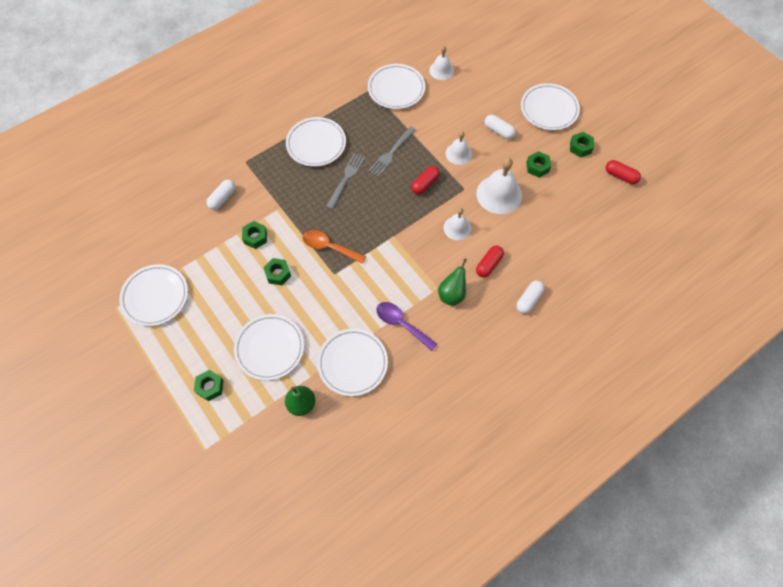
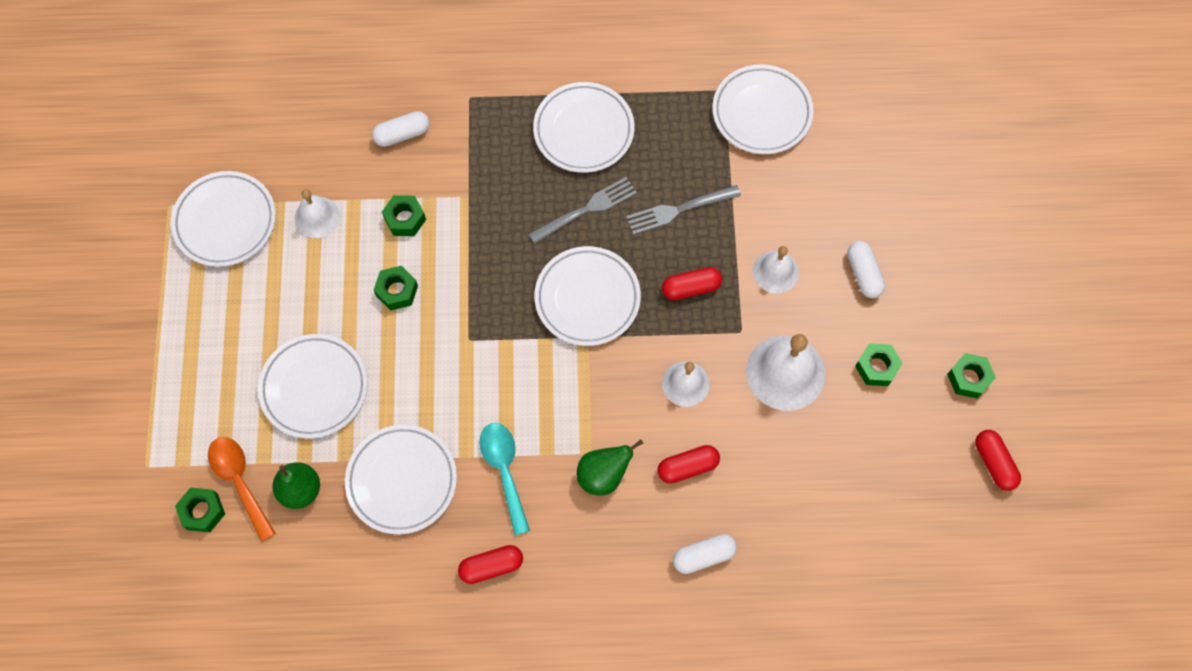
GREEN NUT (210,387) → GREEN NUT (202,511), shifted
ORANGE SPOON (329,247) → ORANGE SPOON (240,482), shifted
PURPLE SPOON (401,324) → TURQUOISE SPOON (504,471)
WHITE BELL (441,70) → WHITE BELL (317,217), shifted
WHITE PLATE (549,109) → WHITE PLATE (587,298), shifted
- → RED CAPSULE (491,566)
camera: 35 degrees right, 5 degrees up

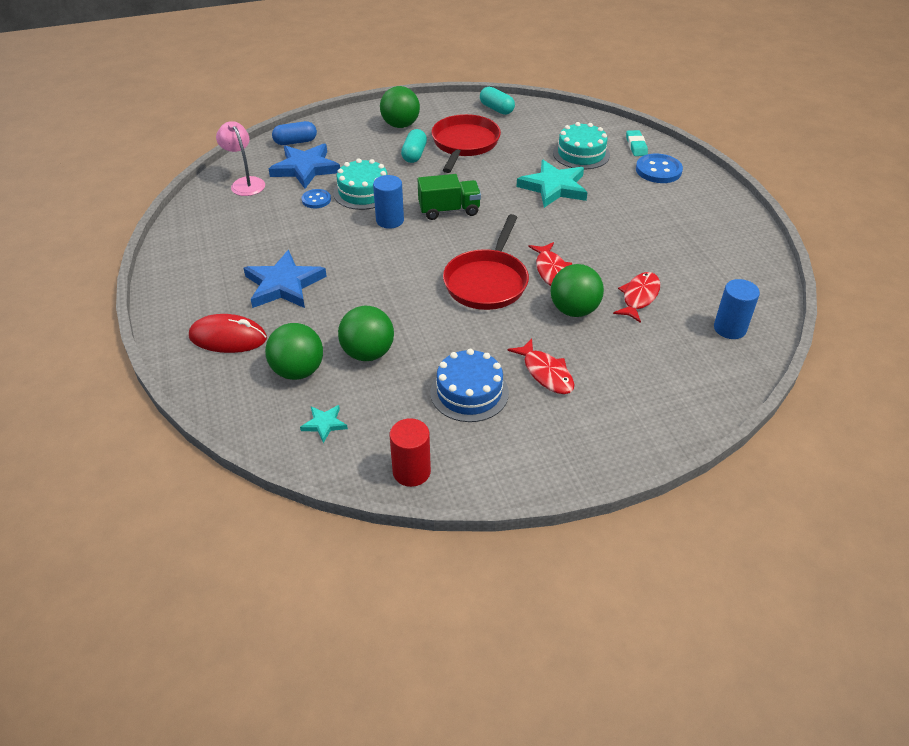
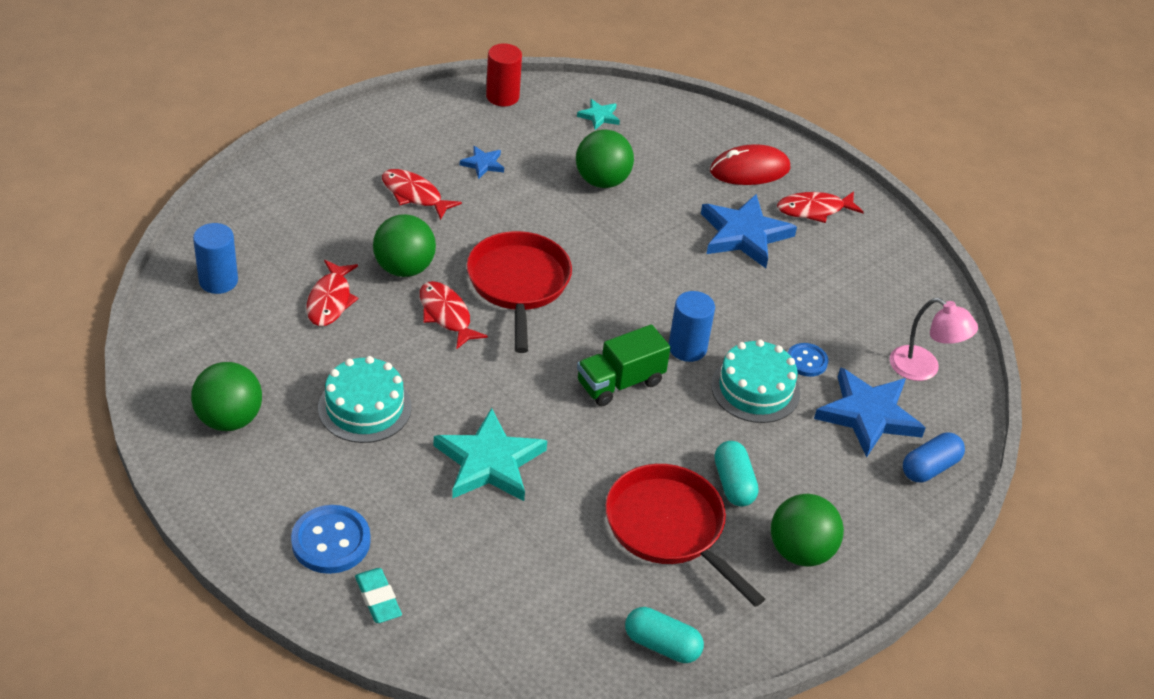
GREEN BALL (298,371) → GREEN BALL (229,419), shifted
BLUE CAKE (469,392) → BLUE STAR (483,164)
RED PAN (464,144) → RED PAN (669,528), 150 degrees clockwise
TURQUOISE CAKE (581,154) → TURQUOISE CAKE (364,407), shifted
- → RED FISH (814,210)
camera: 155 degrees right, 0 degrees up

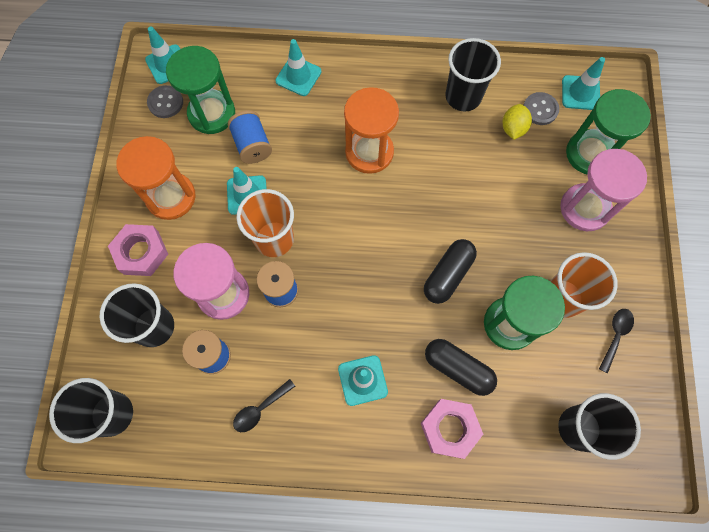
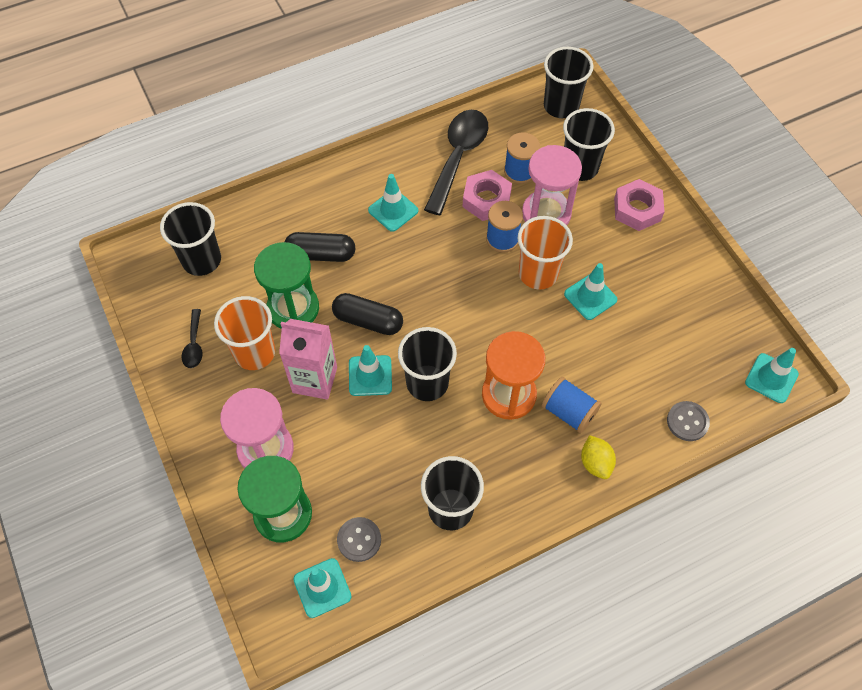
ORANGE HOURGLASS (171,197) → -
GREY BUTTON (165,102) → GREY BUTTON (687,422), shifted
GREEN HOURGLASS (212,113) → -
BLUE SPOOL (252,145) → BLUE SPOOL (569,412), shifted
BLACK SPOON (260,409) → BLACK SPOON (458,157), x2.12
TURQUOISE TRAFFIC CONE (298,76) → TURQUOISE TRAFFIC CONE (370,375), shifted
PINK NUT (449,428) → PINK NUT (486,200), shifted
BLACK CAPSULE (448,275) → BLACK CAPSULE (368,321), 75 degrees counterclockwise
YELLOW LEMON (513,128) → YELLOW LEMON (595,463), shifted
- → PINK CARTON (315,380)
- → BLACK CUP (427,383)
camera: 150 degrees right, 10 degrees down

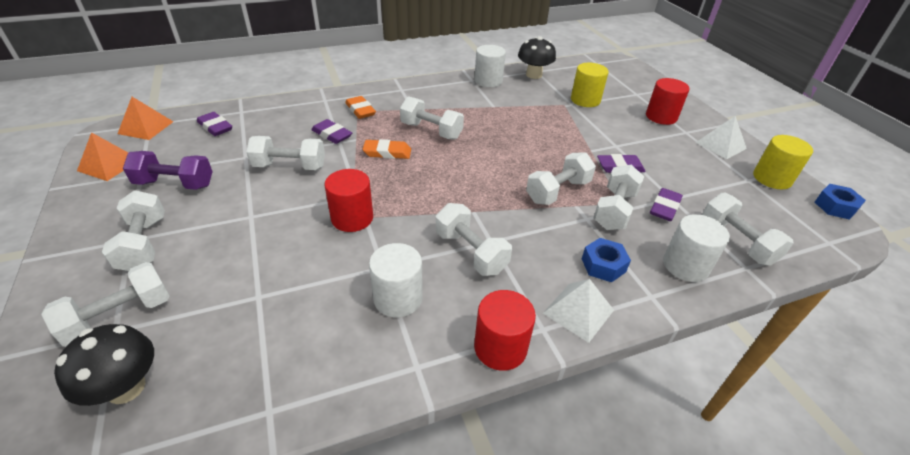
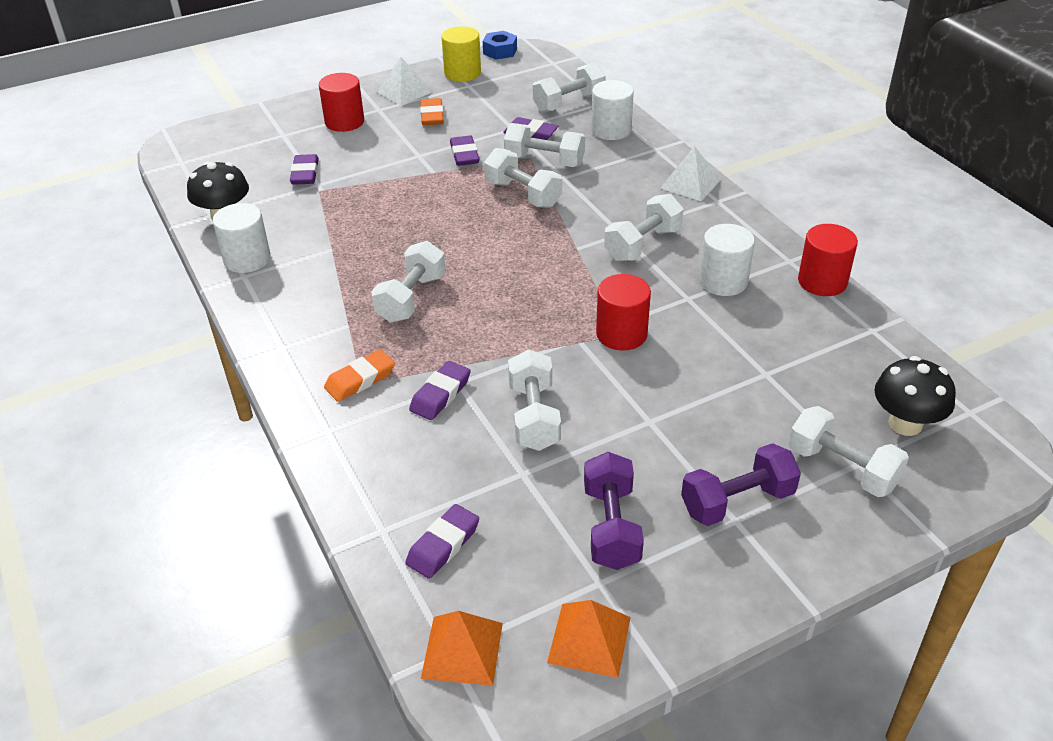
WHITE DUMBBELL (144,244) → PURPLE DUMBBELL (737,501)
ORANGE ERASER (387,152) → ORANGE ERASER (432,116), shifted
RED CYLINDER (500,347) → RED CYLINDER (822,281), shifted
YELLOW CYLINDER (585,100) → PURPLE ERASER (305,173)
BLUE NUT (603,265) → -
camera: 95 degrees left, 0 degrees up

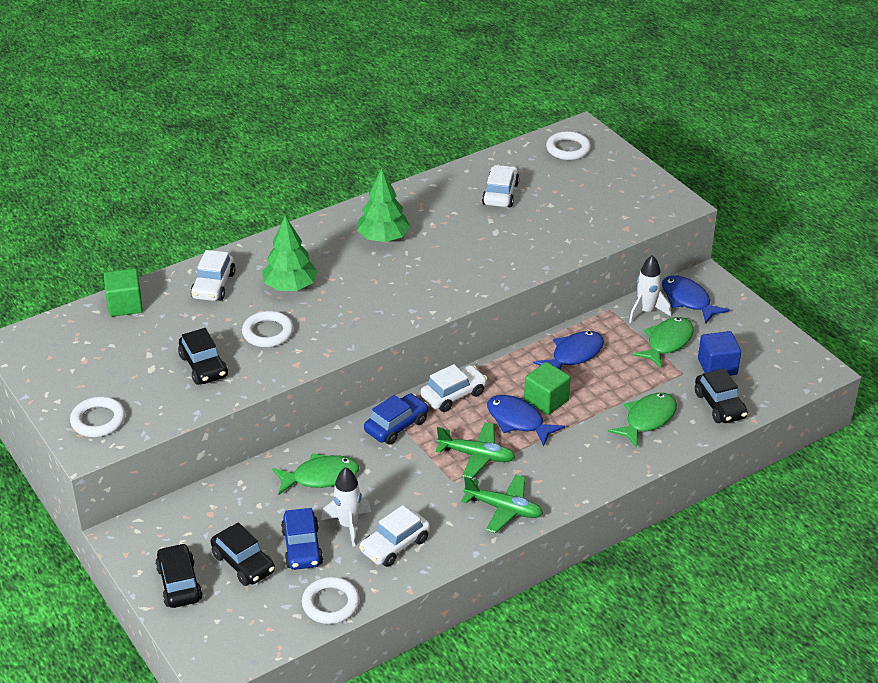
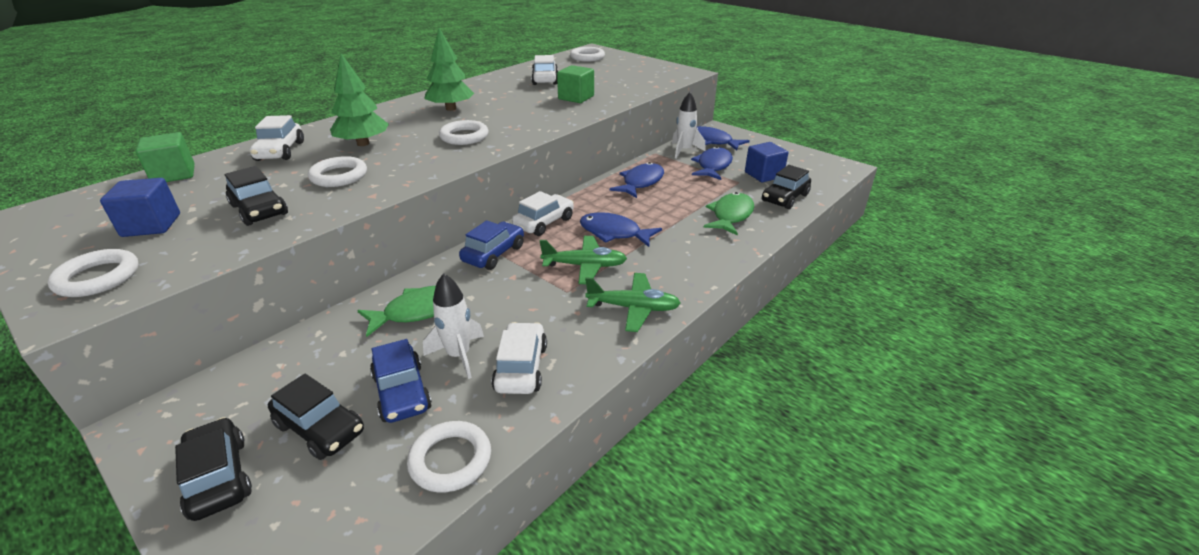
WHITE CAR (395,545) → WHITE CAR (521,367), 150 degrees clockwise
GREEN CUBE (546,400) → GREEN CUBE (576,97), shifted
GREEN FISH (667,343) → BLUE FISH (713,166)
BLACK CAR (719,405) → BLACK CAR (785,198), 75 degrees clockwise
- → BLUE CUBE (151,225)
- → WHITE RING (464,136)
camera: 15 degrees left, 5 degrees down

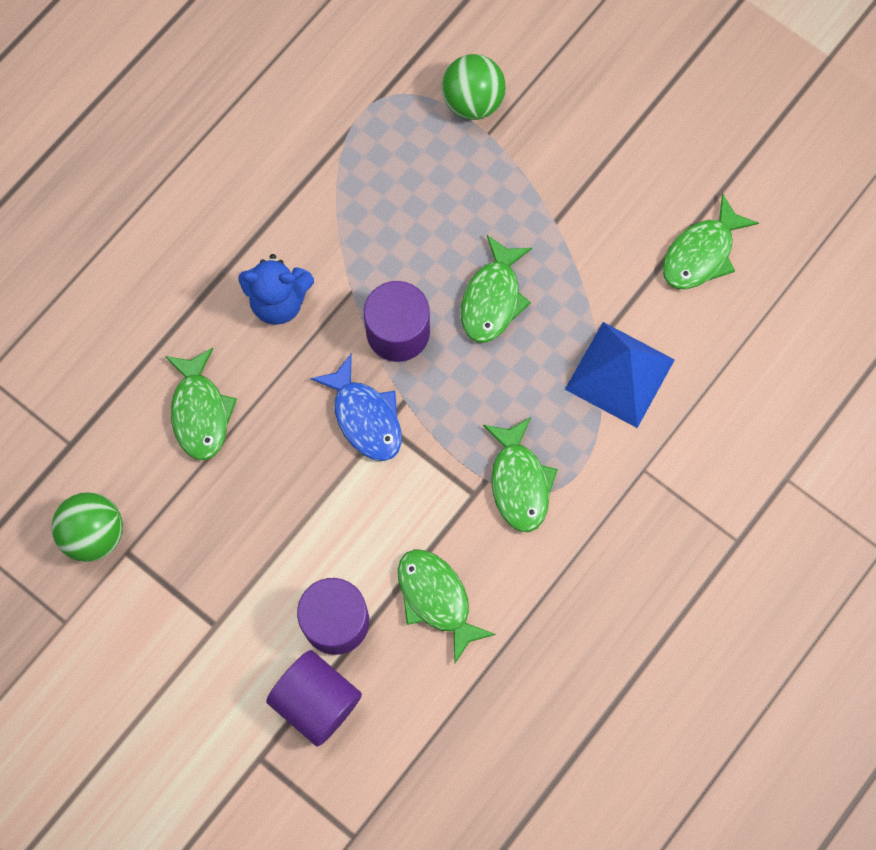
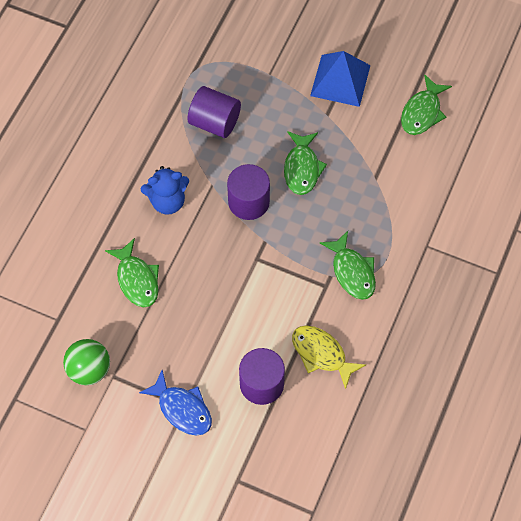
PURPLE CYLINDER (316,701) → PURPLE CYLINDER (215,122), shifted
BLUE FISH (365,417) → BLUE FISH (182,409), shifted
GREEN FISH (436,599) → YELLOW FISH (321,354)
GREEN BALL (472,101) → -
BLUE PYRAMID (619,374) → BLUE PYRAMID (340,80), shifted
camera: 15 degrees left, 10 degrees down

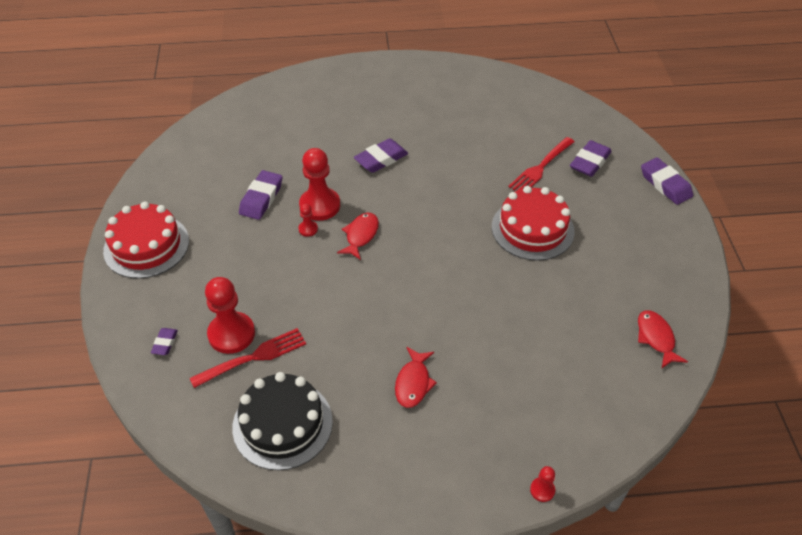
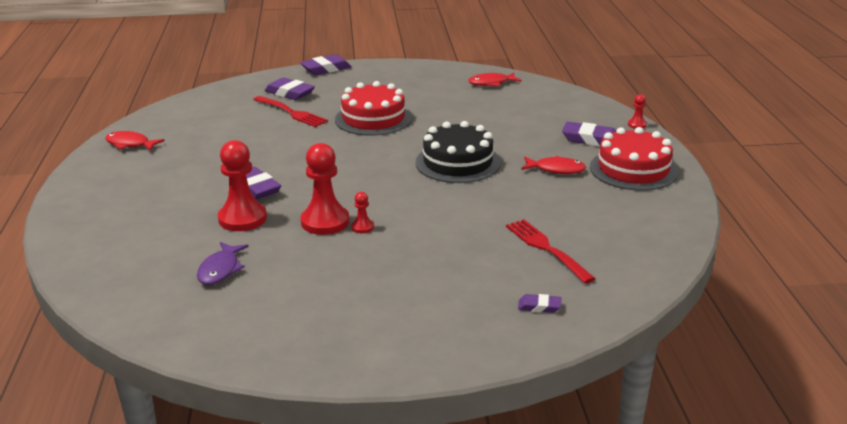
RED CAKE (146,246) → RED CAKE (633,169), shifted
RED PAWN (231,334) → RED PAWN (242,218), shifted
BLACK CAKE (282,424) → BLACK CAKE (457,163), shifted
PURPLE ERASER (261,198) → PURPLE ERASER (591,139), shifted
RED FISH (361,235) → RED FISH (130,144), shifted
- → PURPLE FISH (220,270)
camera: 90 degrees left, 20 degrees down

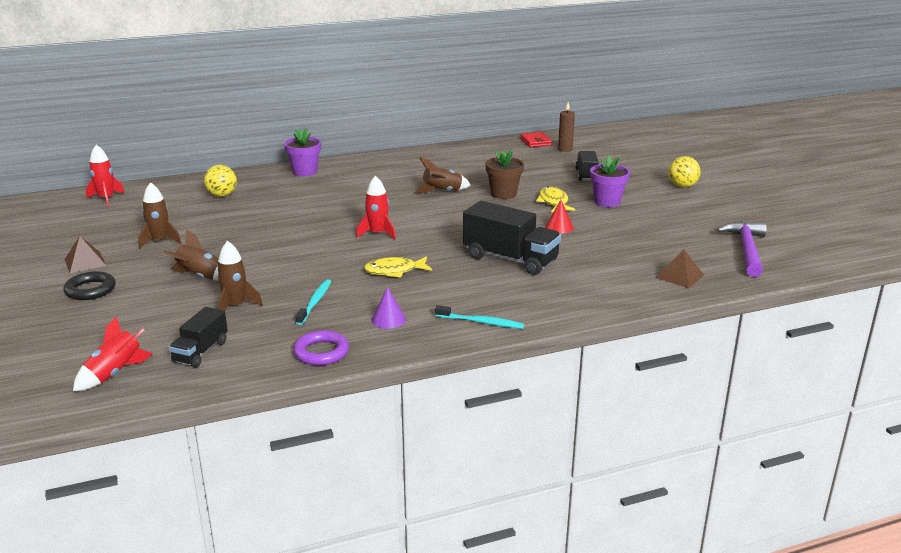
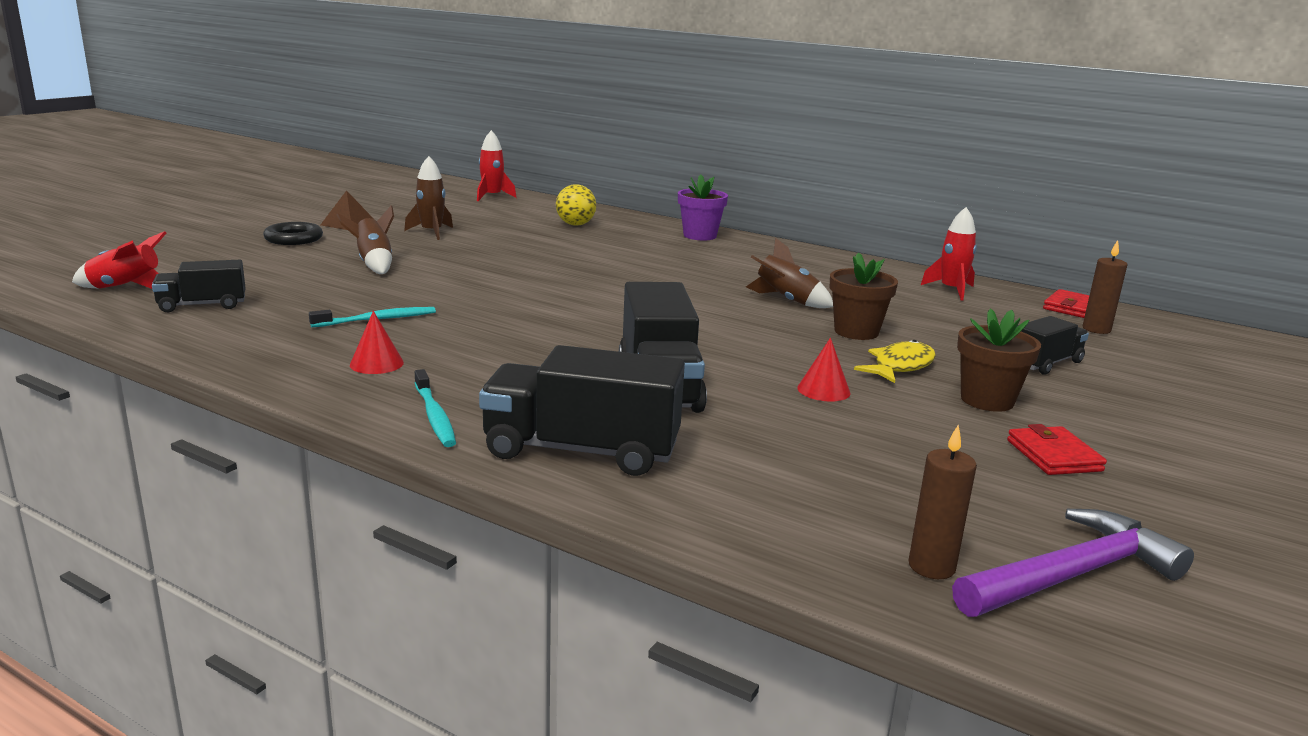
BROWN ROCKET (235,306) → -
PURPLE RING (321,352) → -
RED ROCKET (378,233) → RED ROCKET (951,290), shifted
YELLOW FISH (394,271) → -
PURPLE CONE (388,319) → RED CONE (376,363)
PURPLE FLOWER POT (607,202) → BROWN FLOWER POT (987,400)
BROWN PYRAMID (680,276) → -
YELLOW BALL (682,186) → -
- → BLACK TRUCK (581,450)
- → BROWN CANDLE (931,567)
- → RED WALLET (1053,456)
camera: 50 degrees right, 5 degrees down

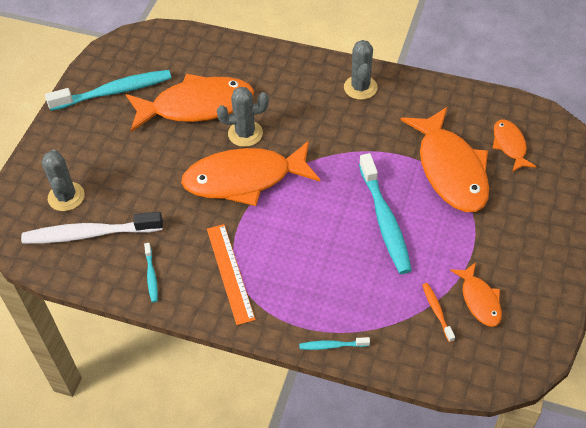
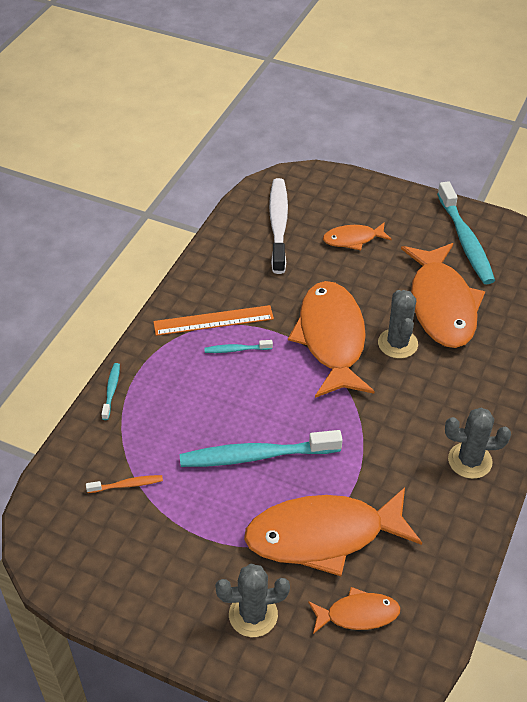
GREY CACTUS (66,197) → GREY CACTUS (253,615), shifted
TURQUOISE TOOTHBRUSH (151,276) → TURQUOISE TOOTHBRUSH (236,349), shifted
ORANGE FISH (479,300) → ORANGE FISH (353,239), shifted
camera: 95 degrees right, 5 degrees down

